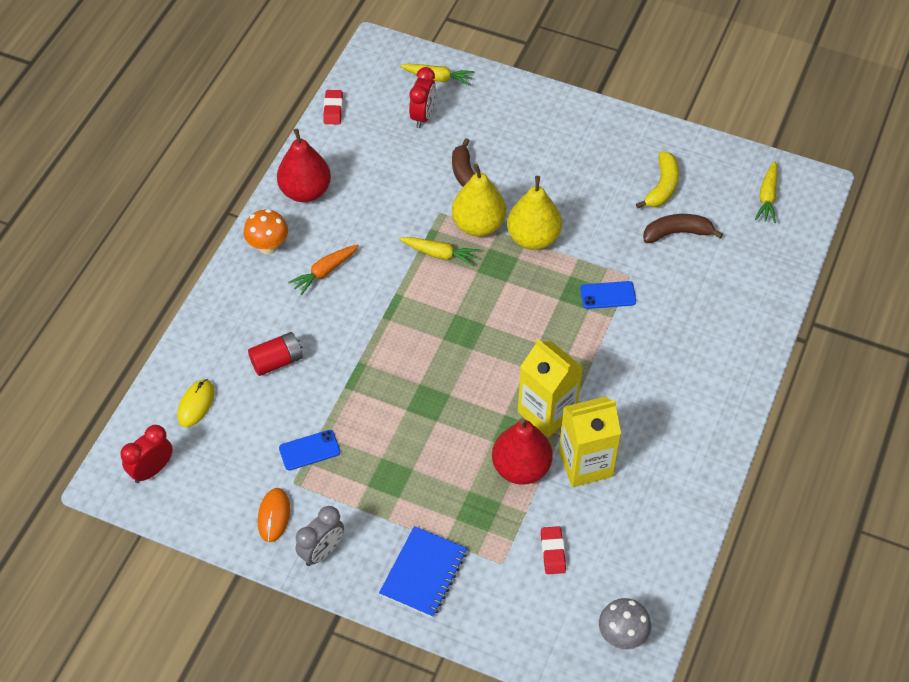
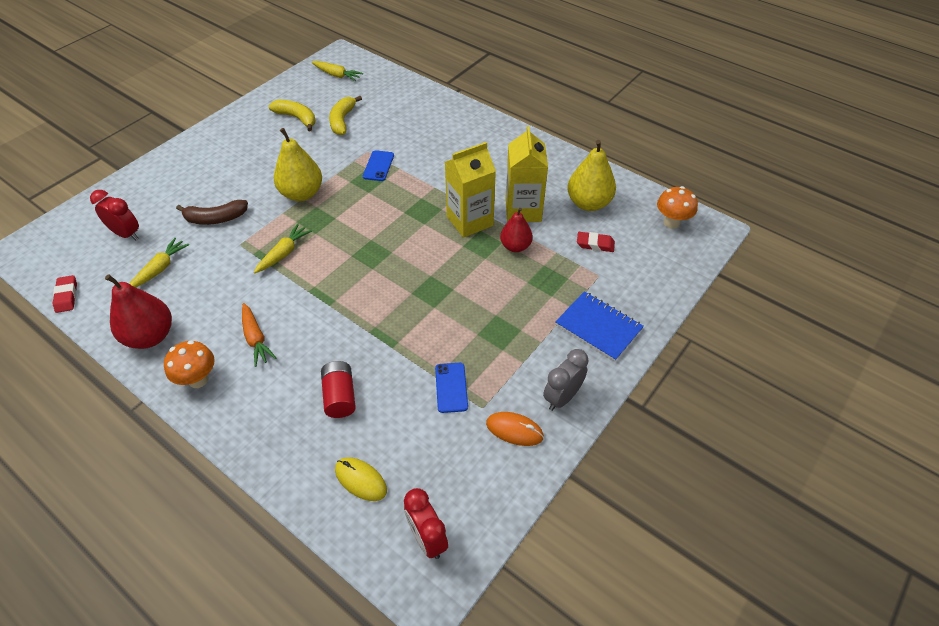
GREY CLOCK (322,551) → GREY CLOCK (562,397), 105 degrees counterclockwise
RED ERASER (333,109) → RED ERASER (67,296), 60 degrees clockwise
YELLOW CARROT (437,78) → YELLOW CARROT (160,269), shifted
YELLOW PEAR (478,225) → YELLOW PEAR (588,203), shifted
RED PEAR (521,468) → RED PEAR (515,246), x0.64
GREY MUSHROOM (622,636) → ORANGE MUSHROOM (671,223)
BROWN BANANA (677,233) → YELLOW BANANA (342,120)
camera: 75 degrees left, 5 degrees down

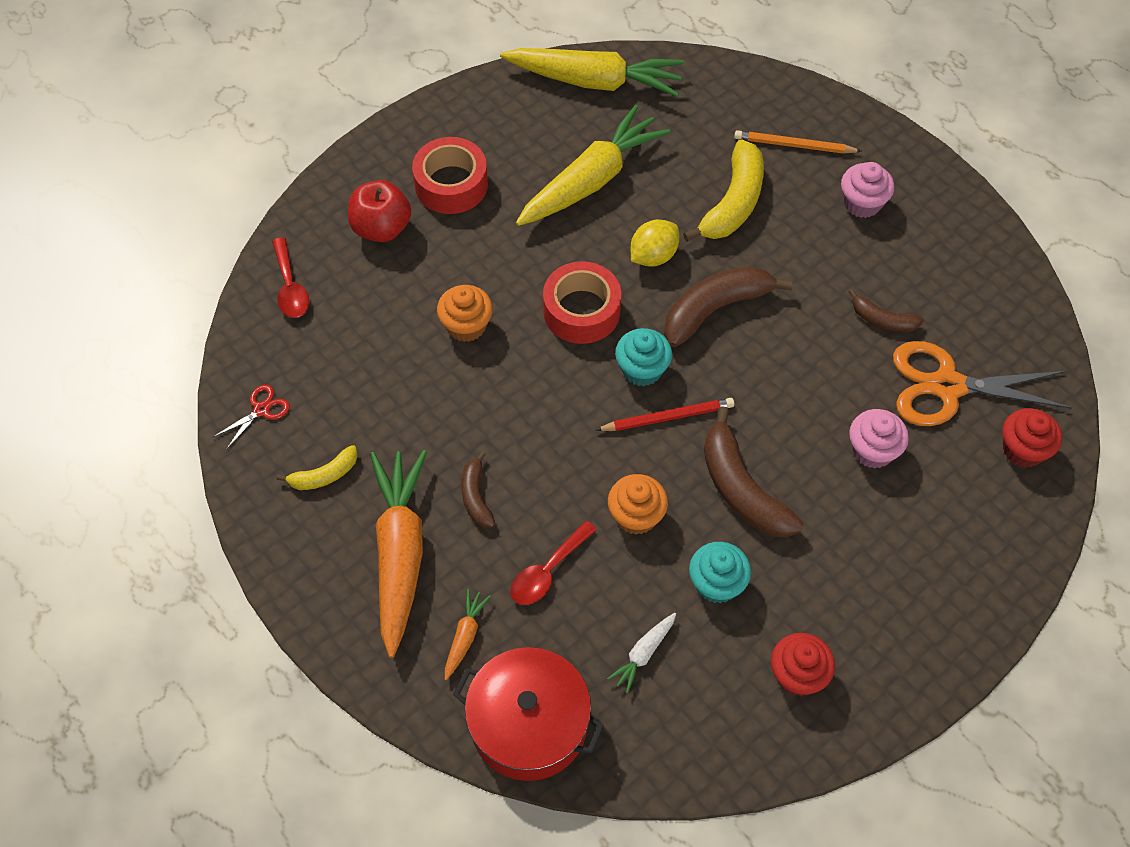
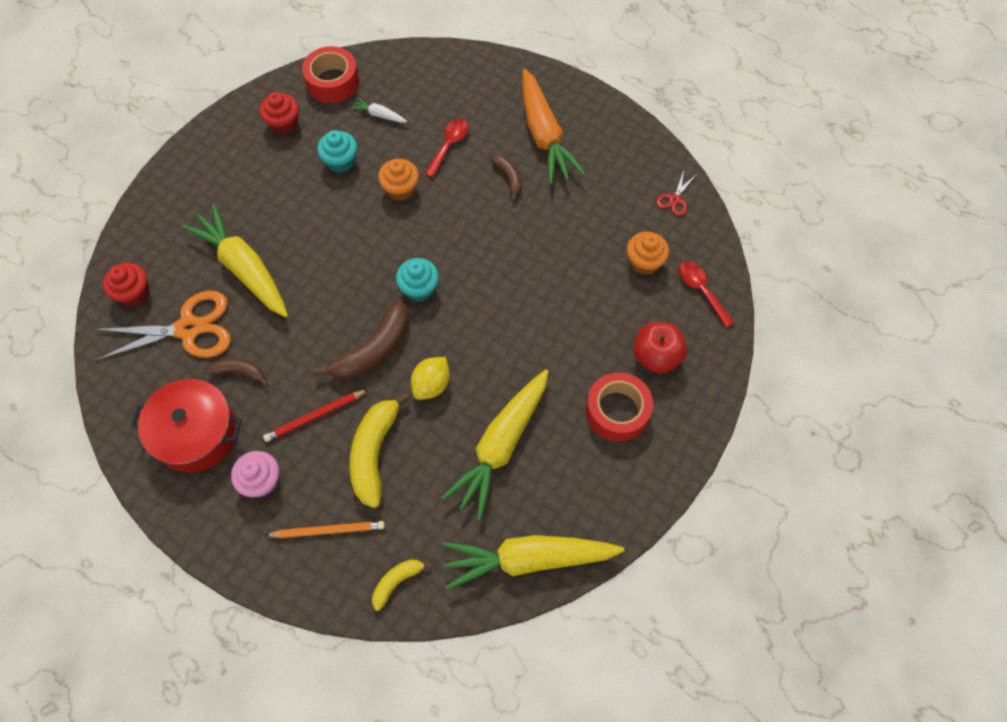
YELLOW BANANA (324,475) → YELLOW BANANA (397,582), shifted
ORANGE CUPCAKE (466,326) → ORANGE CUPCAKE (644,262), shifted
ORANGE CARROT (465,636) → -
RED POT (529,724) → RED POT (196,433), shifted
RED TAPE (581,311) → RED TAPE (332,82), shifted
RED PENCIL (667,417) → RED PENCIL (315,416), shifted
WHITE CARROT (643,654) → WHITE CARROT (379,115), 90 degrees counterclockwise
BROWN BANANA (741,488) → -
PINK CUPCAKE (872,450) → YELLOW CARROT (244,268)
camera: 165 degrees right, 5 degrees up

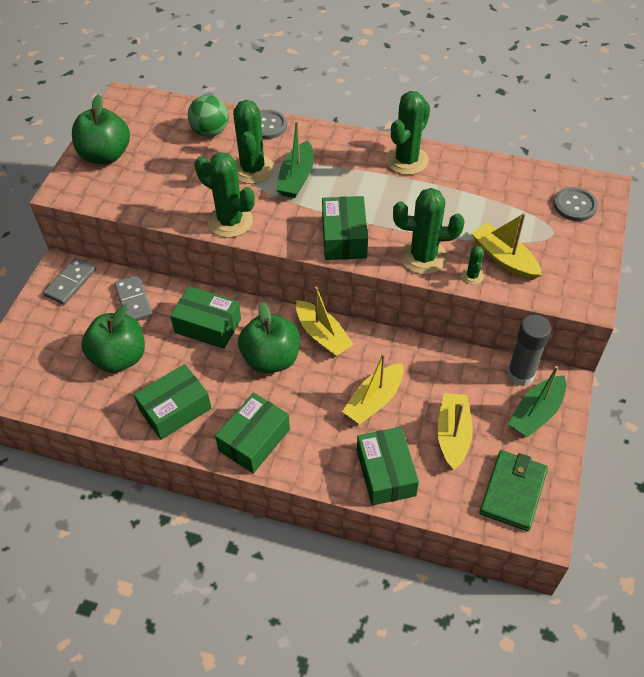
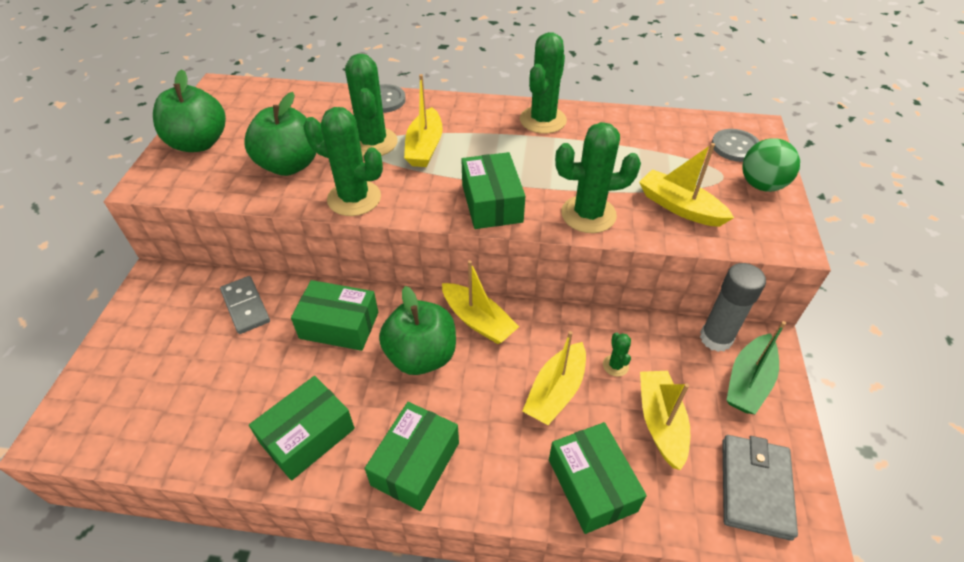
GREY DOMINO (71,283) → -
GREEN APPLE (119,357) → GREEN APPLE (289,165), shifted
GREEN BALL (210,131) → GREEN BALL (761,185), shifted
GREEN BOAT (296,178) → YELLOW BOAT (425,147)
GREEN CACTUS (472,276) → GREEN CACTUS (615,365), shifted
GREEN WALLET (513,492) → GREY WALLET (755,487)
camera: 10 degrees left, 5 degrees down

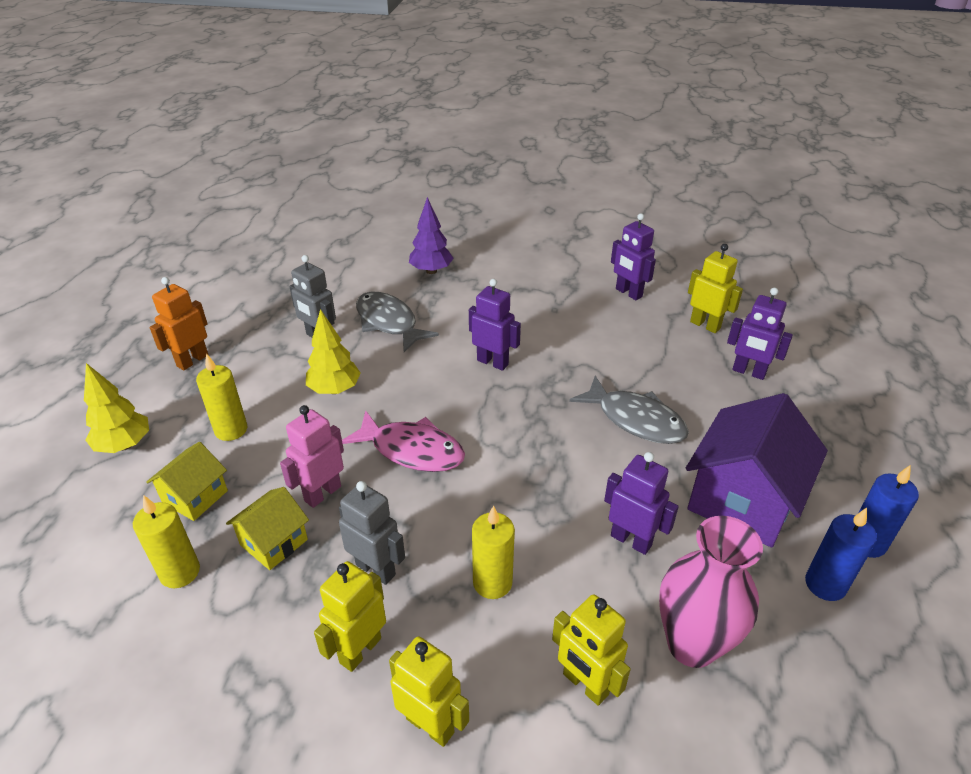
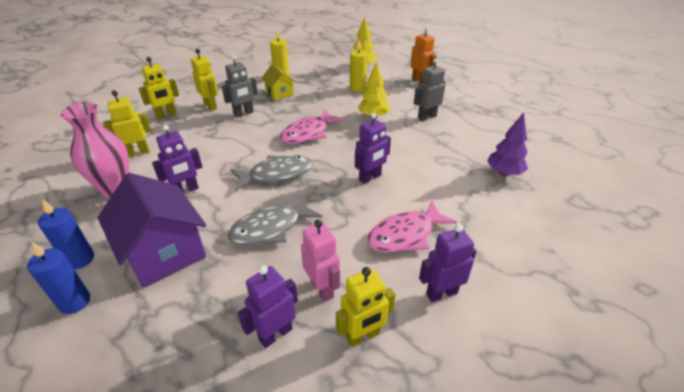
YELLOW HOUSE (195,497) → -
PINK ROBOT (322,493) → PINK ROBOT (322,288), shifted
GREY FISH (388,322) → GREY FISH (277,174), shifted
YELLOW CANDLE (492,582) → -
- → PINK FISH (405,235)
camera: 110 degrees right, 0 degrees up

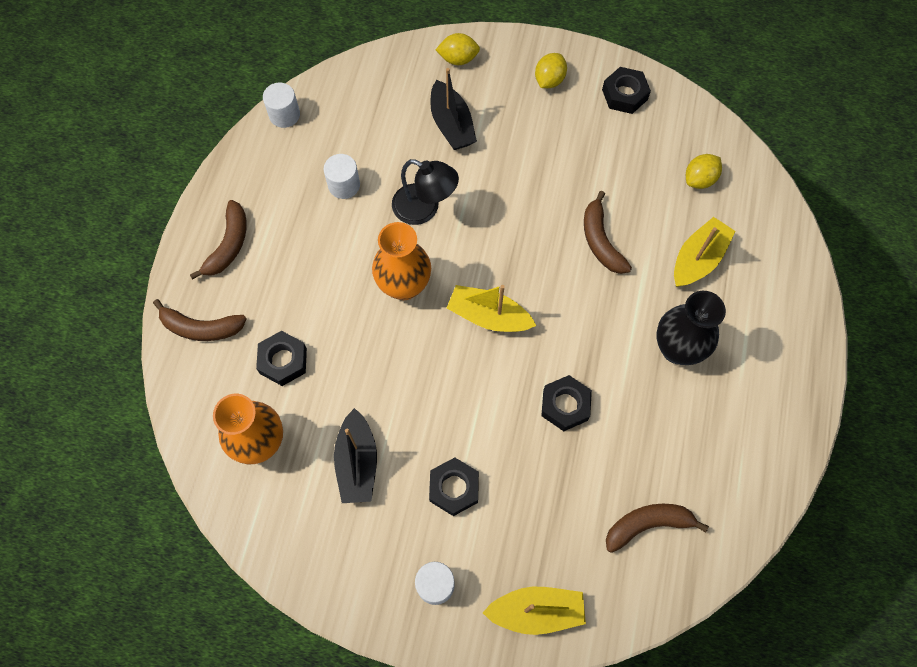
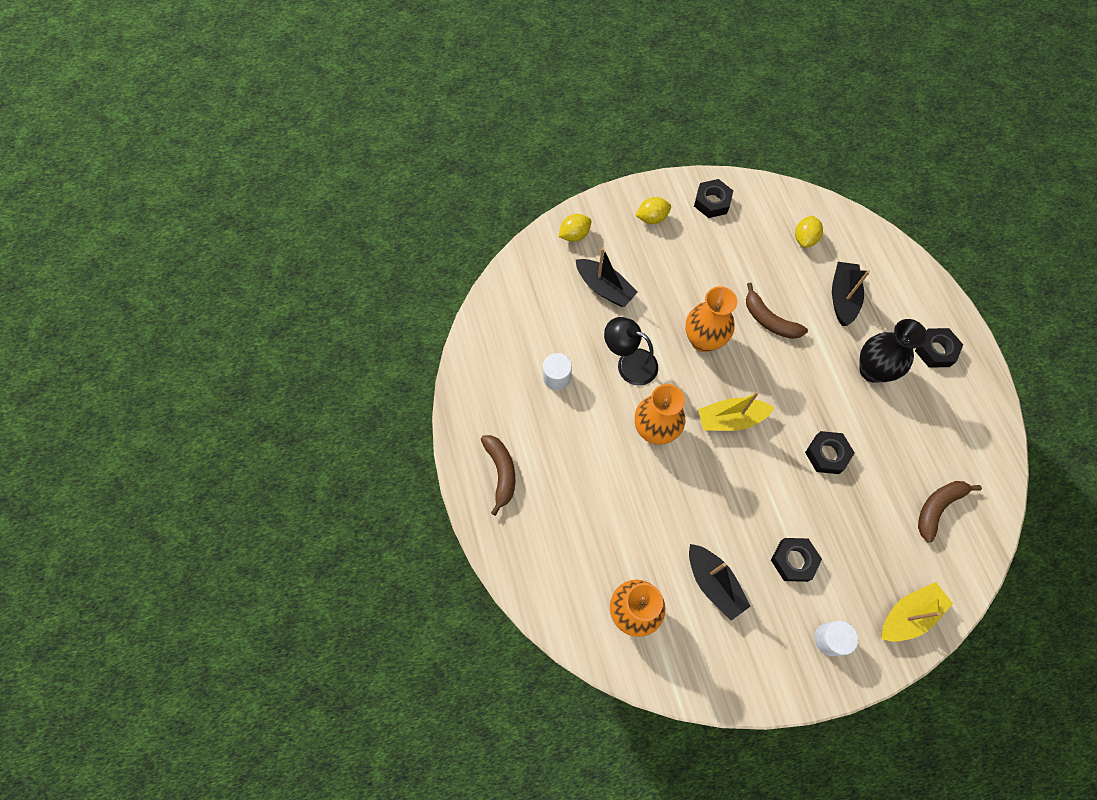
BROWN BANANA (201,328) → -
BLACK NUT (283,361) → BLACK NUT (935,350), shifted
WHITE CYLINDER (284,115) → -
BLACK LAMP (424,208) → BLACK LAMP (629,363), 150 degrees counterclockwise
YELLOW LEMON (549,80) → YELLOW LEMON (652,218), 75 degrees clockwise
YELLOW BOAT (698,259) → BLACK BOAT (842,297)
- → ORANGE VASE (703,340)
camera: 30 degrees left, 0 degrees up

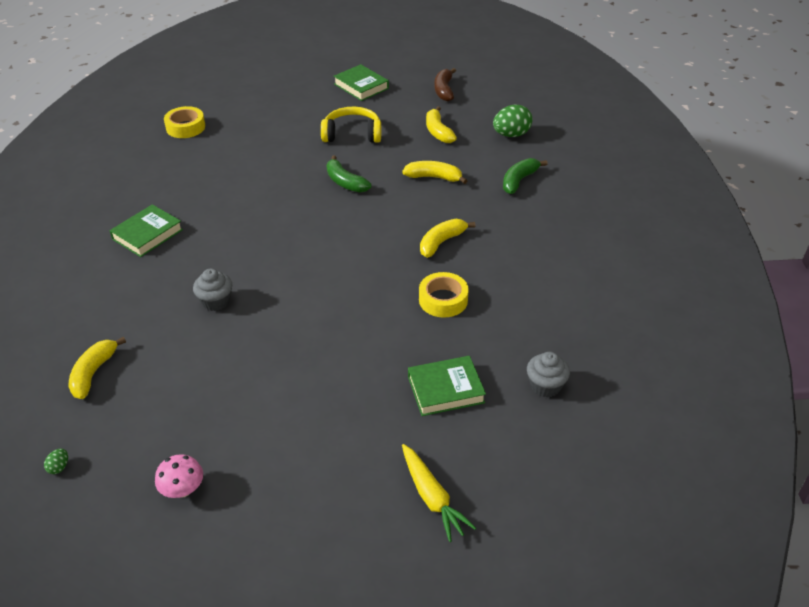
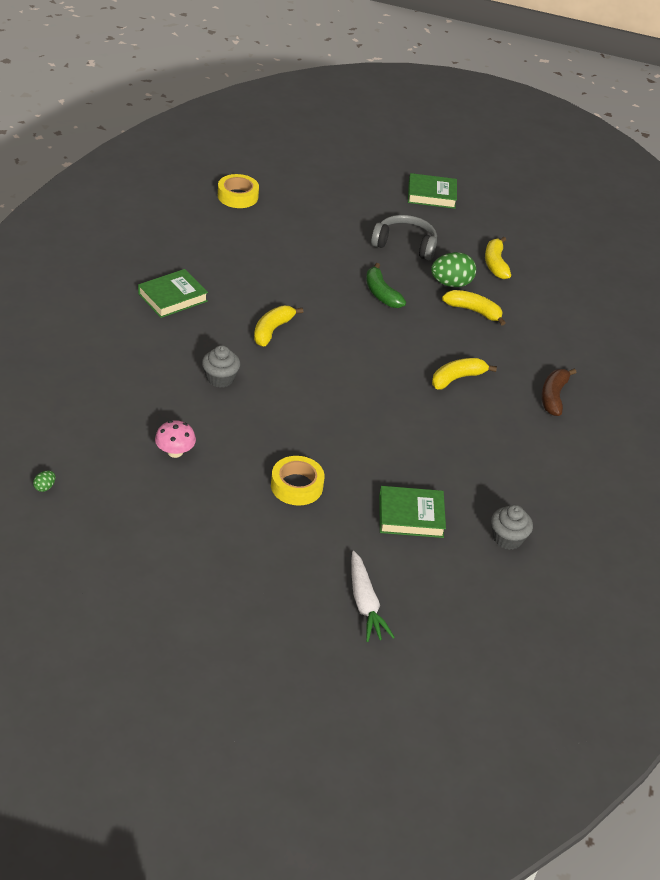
YELLOW BANANA (94,373) → YELLOW BANANA (272,330), shifted
PINK MUSHROOM (183,489) → PINK MUSHROOM (175,452), shifted
YELLOW HEADPHONES (352,134) → GREY HEADPHONES (405,245)
GREEN BOOK (361,86) → GREEN BOOK (431,195), 60 degrees counterclockwise
YELLOW CARROT (432,497) → WHITE CARROT (365,603)
YELLOW TAPE (443,300) → YELLOW TAPE (296,486), shifted
BROWN BANANA (444,90) → BROWN BANANA (553,396), shifted
GREEN EGG (511,135) → GREEN EGG (451,284), shifted
GREEN BANANA (519,181) → -
camera: 10 degrees right, 0 degrees up

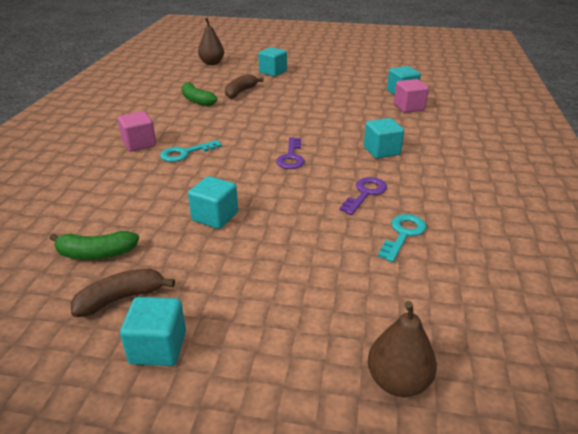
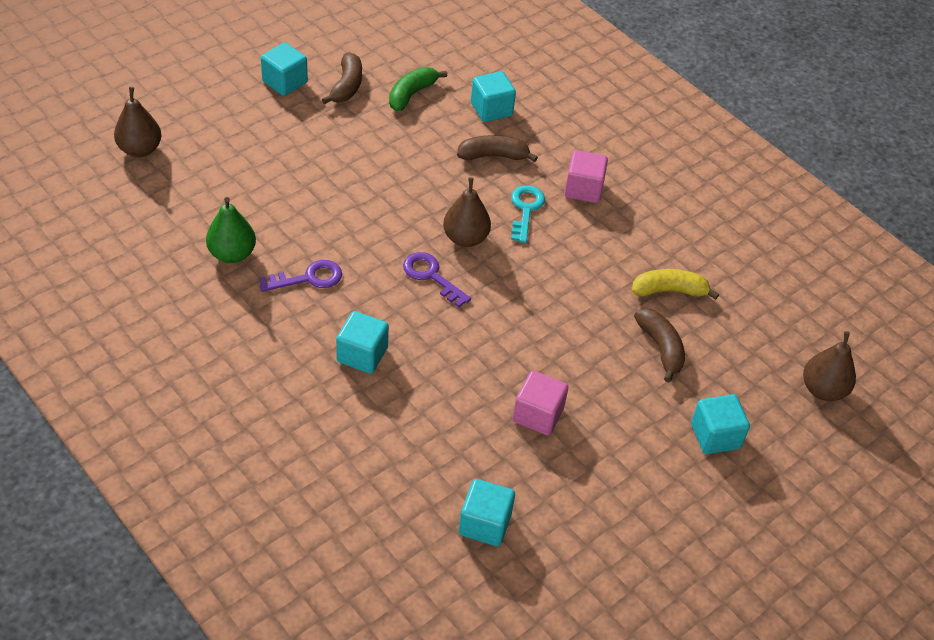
GREEN BANANA (197,100) → YELLOW BANANA (669,291)
TURQUOISE CUBE (215,217) → TURQUOISE CUBE (491,109), shifted
PURPLE KEY (365,193) → PURPLE KEY (309,278), 90 degrees counterclockwise
TURQUOISE KEY (403,234) → GREEN PEAR (232,254)
PINK CUBE (409,107) → PINK CUBE (538,415), shifted
- → BROWN PEAR (465,238)
- → BROWN BANANA (493,156)
camera: 125 degrees right, 15 degrees up

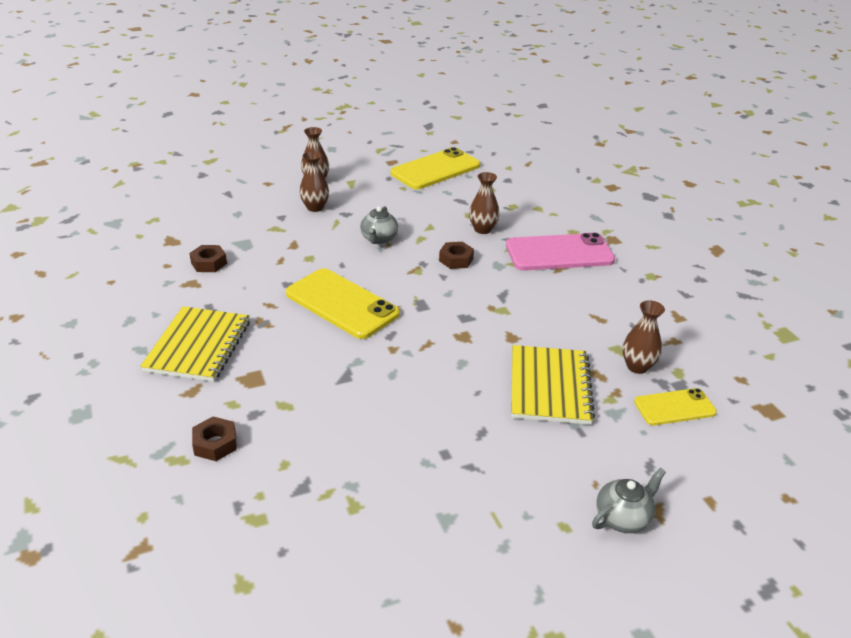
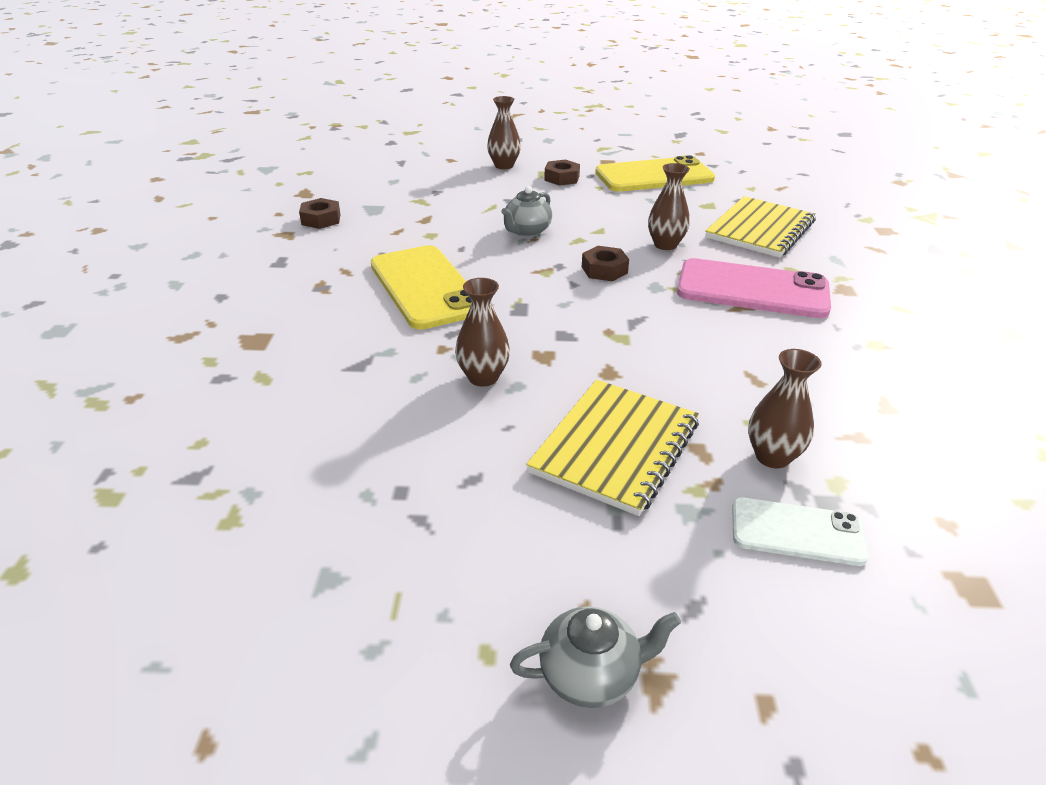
YELLOW NOTEBOOK (198,346) → YELLOW NOTEBOOK (760,230), shifted
BROWN NUT (215,444) → BROWN NUT (562,178), shifted
BROWN VASE (315,207) → BROWN VASE (483,377), shifted
YELLOW PHONE (674,407) → WHITE PHONE (797,532)
camera: 25 degrees right, 0 degrees up

